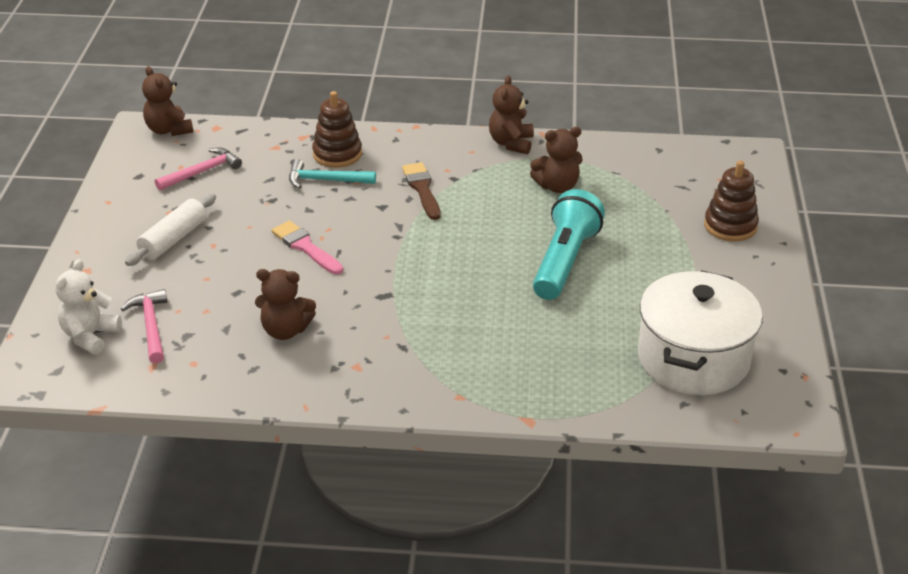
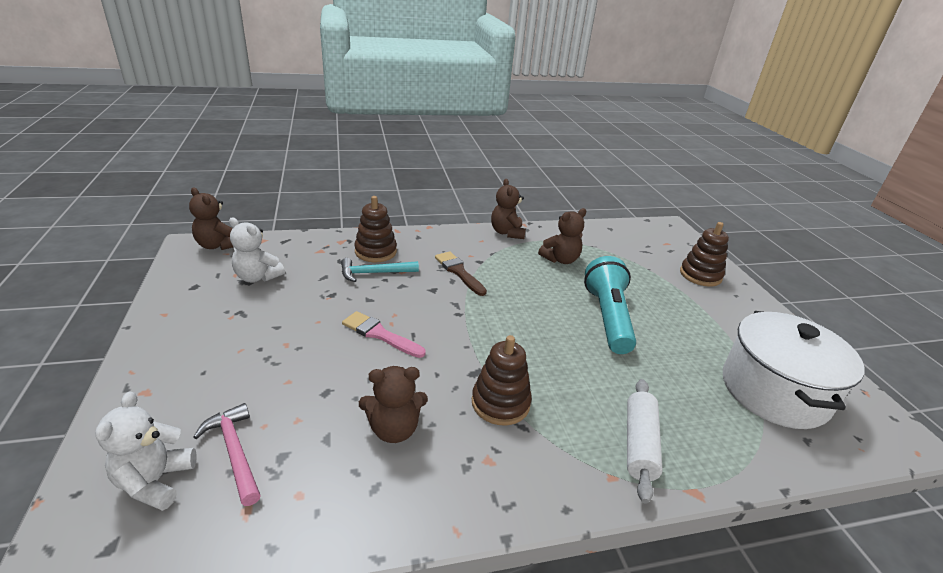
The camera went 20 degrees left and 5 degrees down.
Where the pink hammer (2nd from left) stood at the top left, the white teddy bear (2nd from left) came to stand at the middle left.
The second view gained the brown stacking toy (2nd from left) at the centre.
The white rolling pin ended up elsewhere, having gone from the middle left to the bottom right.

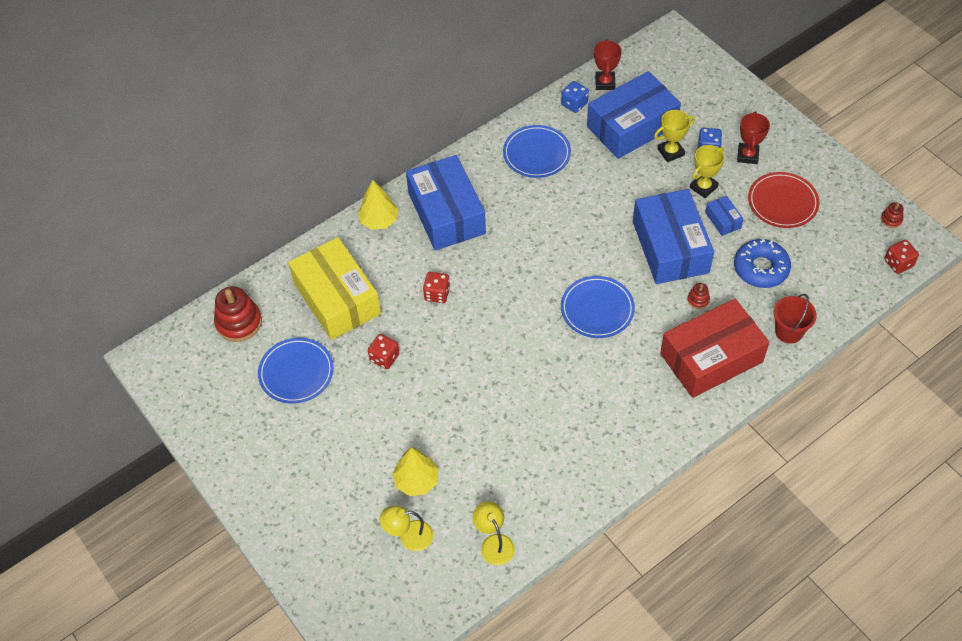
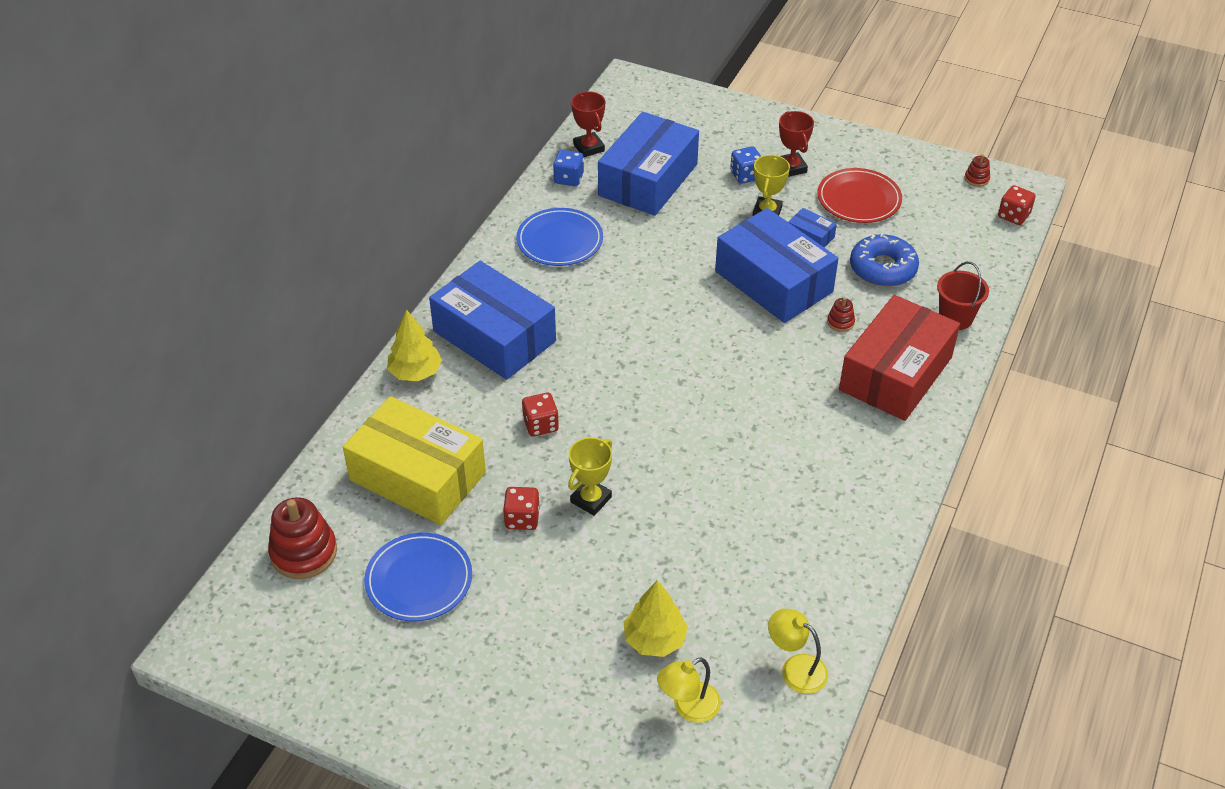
The camera went 30 degrees left and 10 degrees down.
The yellow trophy (1st from left) ended up elsewhere, having gone from the top right to the centre.
The second view lost the blue plate (3rd from left) at the centre.

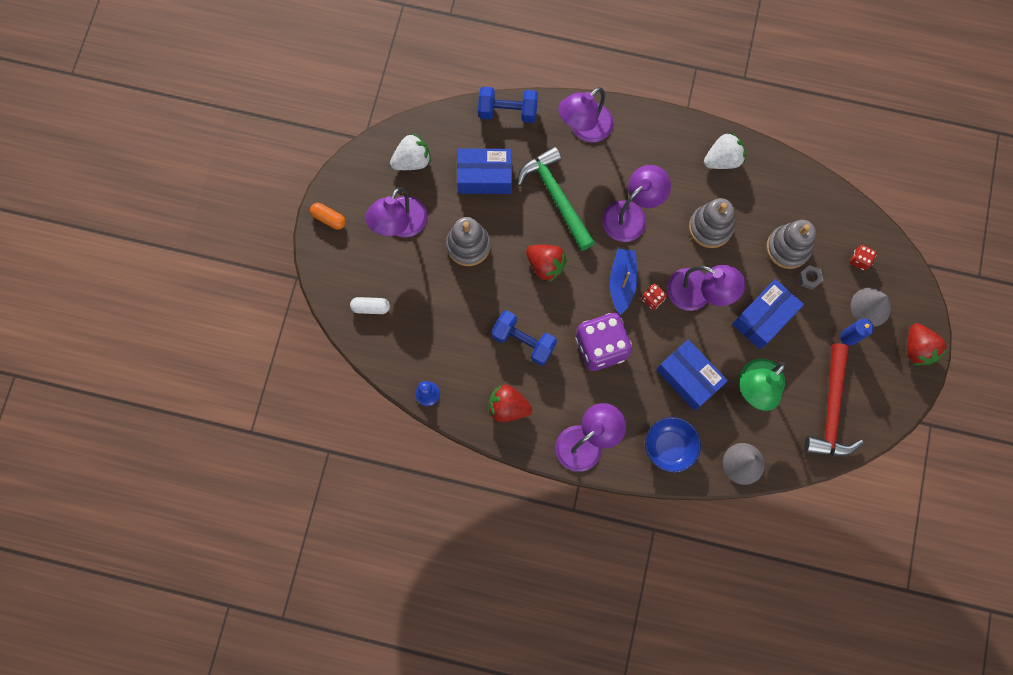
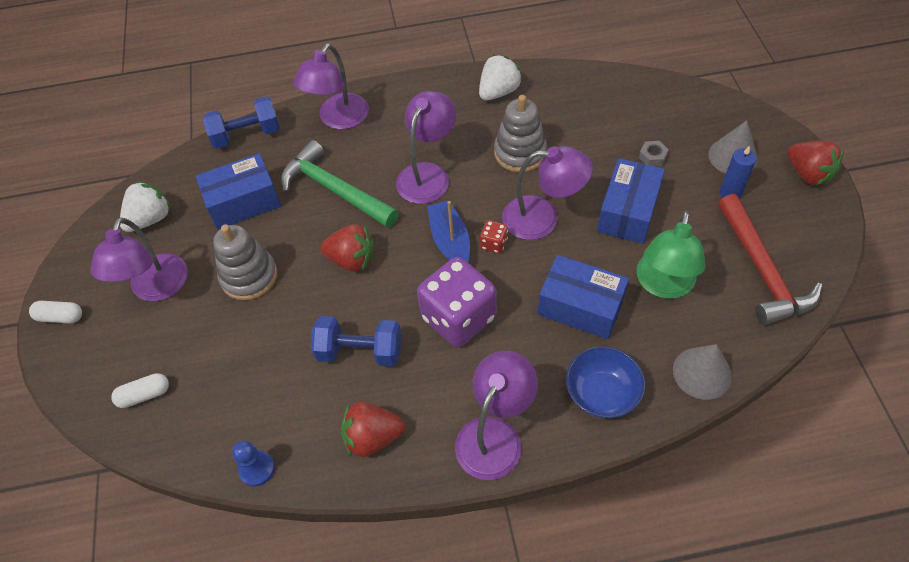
The camera went 20 degrees left and 20 degrees down.
What was the orange capsule at the top left turned into the white capsule (1st from left) at the middle left.
The second view lost the grey stacking toy (3rd from left) at the middle right.
The second view lost the red dice (2nd from left) at the middle right.

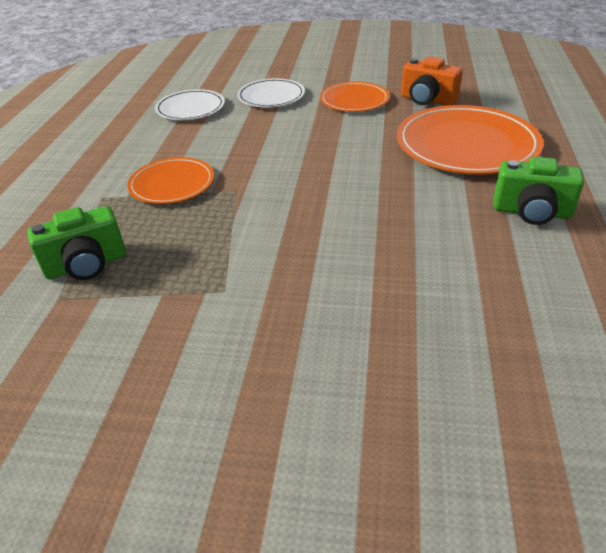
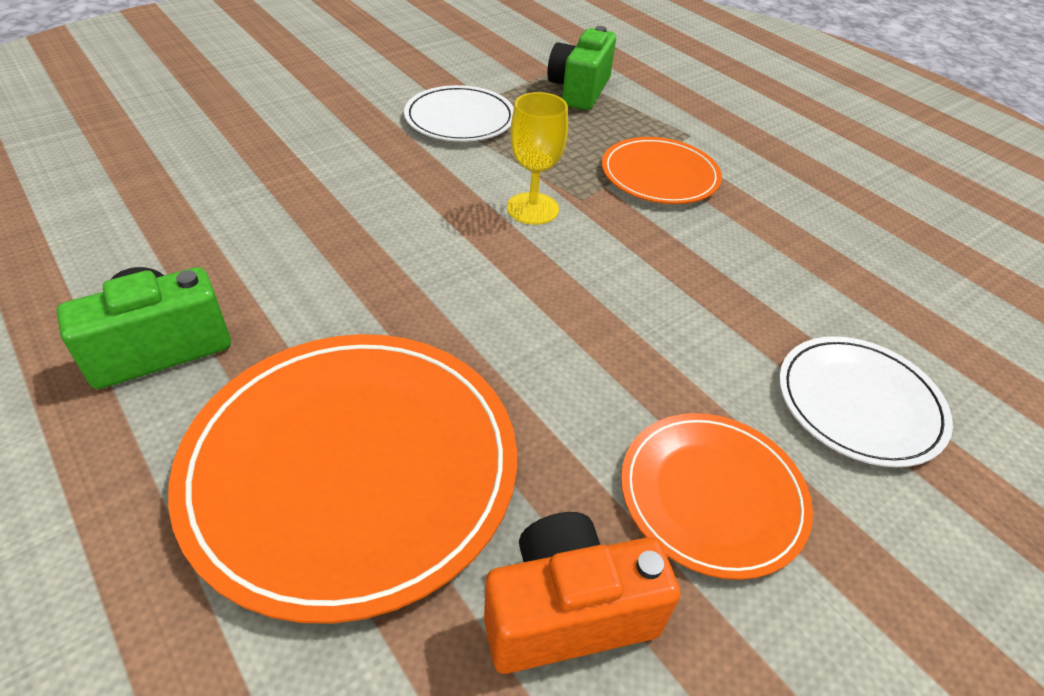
The camera went 130 degrees right and 5 degrees up.
The white plate (1st from left) ended up elsewhere, having gone from the top left to the top centre.
The second view gained the yellow goblet at the top centre.

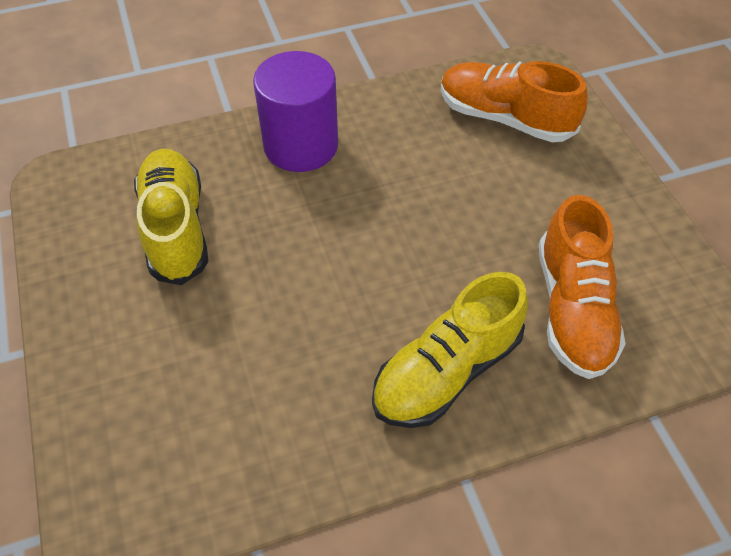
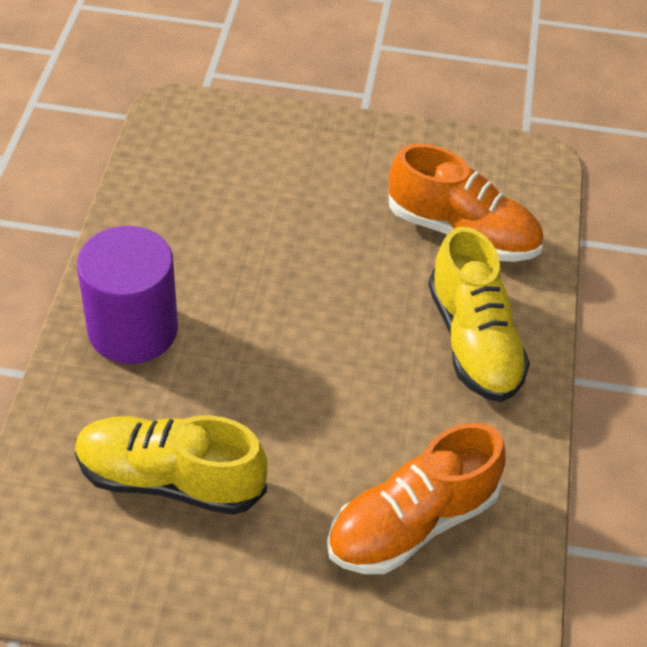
The camera went 65 degrees left and 5 degrees down.
The orange shoe (1st from left) ended up elsewhere, having gone from the top right to the bottom centre.

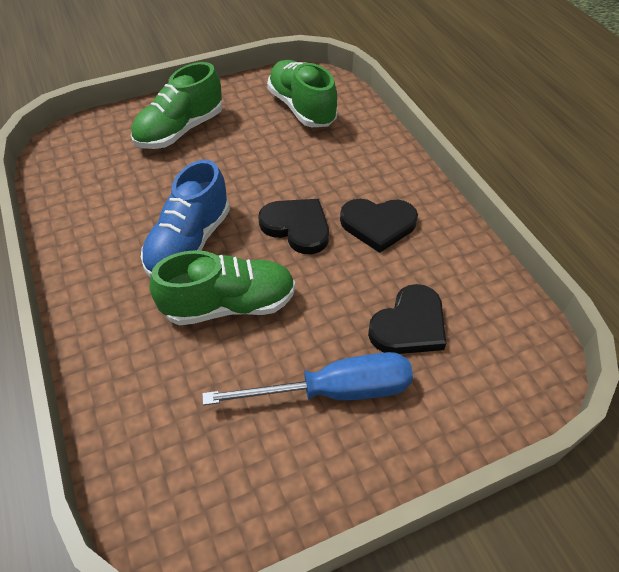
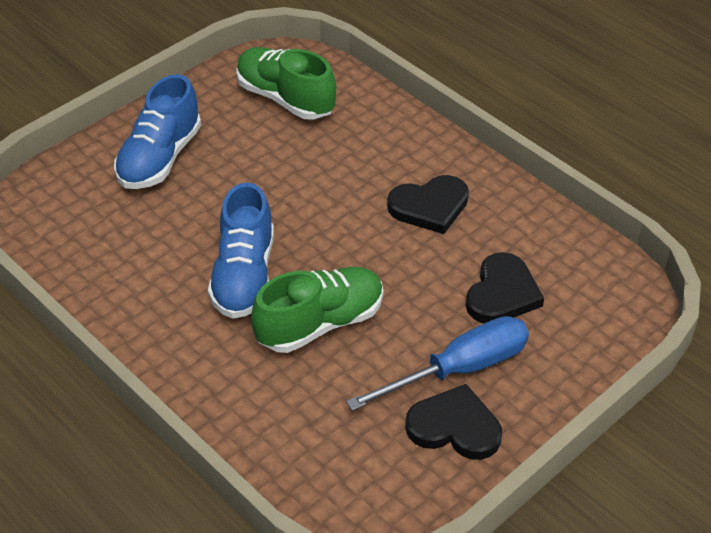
The camera went 20 degrees left and 5 degrees down.
What was the green shoe (1st from left) at the top left turned into the blue shoe (1st from left) at the top left.
The black heart (1st from left in the first image) ended up elsewhere, having gone from the centre to the bottom centre.

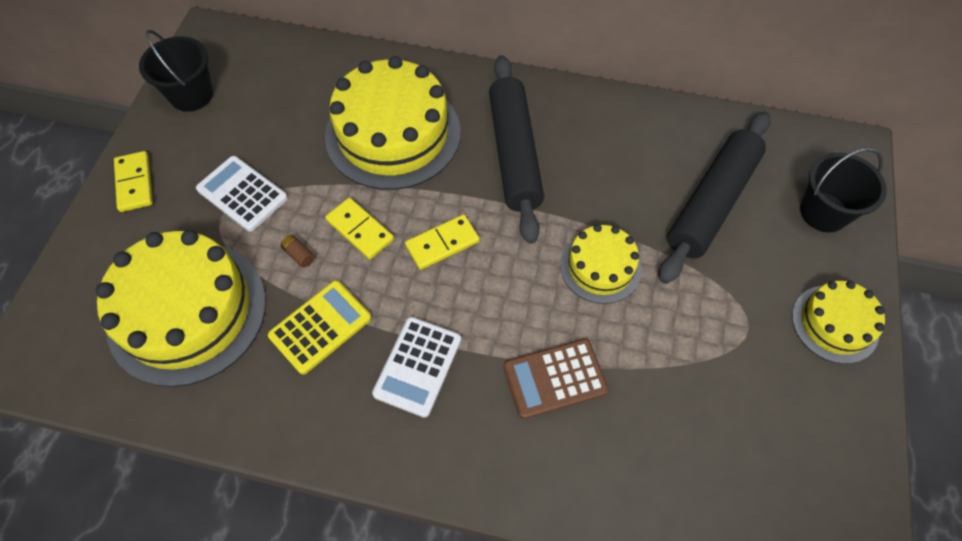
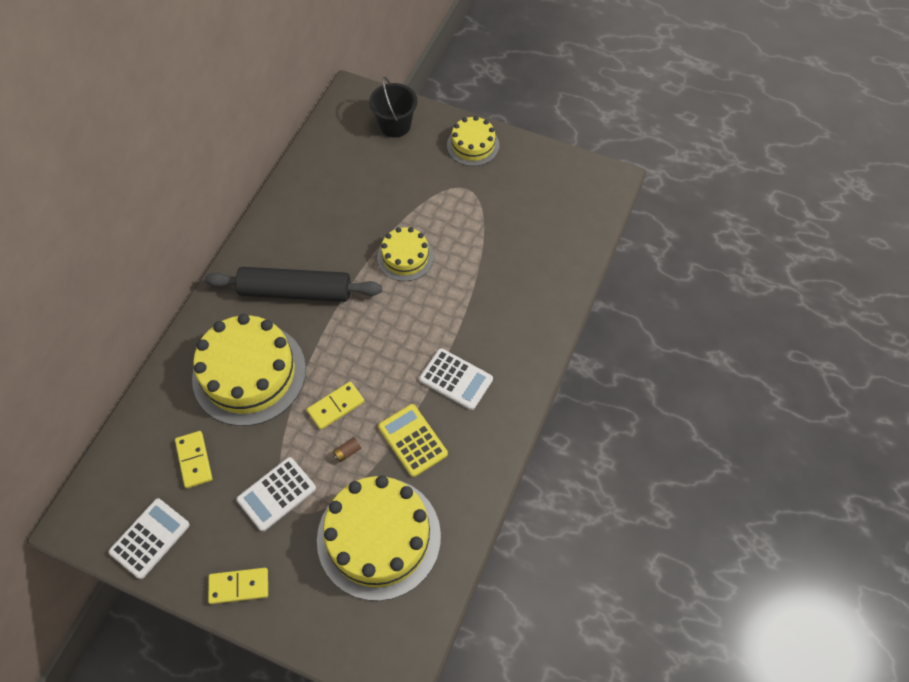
The camera went 80 degrees left and 0 degrees up.
Where the black bucket (1st from left) stood at the top left, the white calculator (1st from left) came to stand at the bottom left.
The yellow domino (3rd from left in the first image) ended up elsewhere, having gone from the centre to the bottom left.
The second view lost the brown calculator at the bottom centre.
The second view lost the black rolling pin (2nd from left) at the middle right.

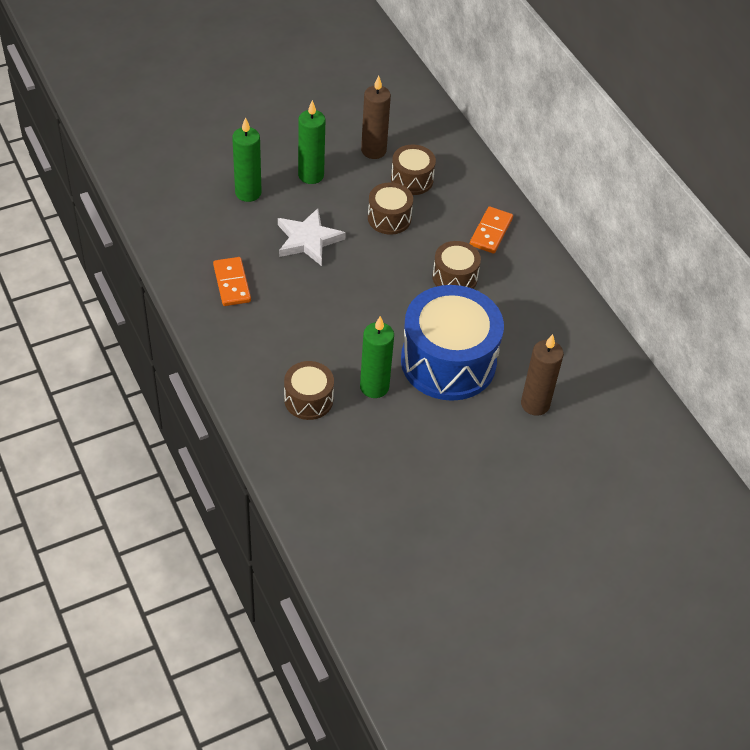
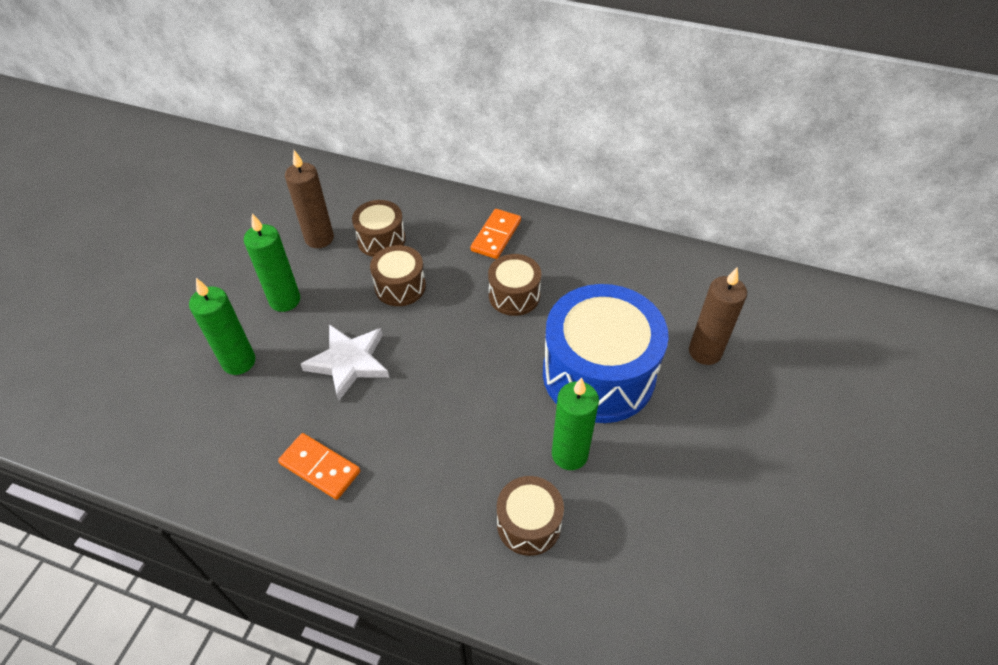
The camera went 40 degrees left and 0 degrees up.
The orange domino (2nd from left) at the top centre ended up facing another way, 45 degrees clockwise from before.

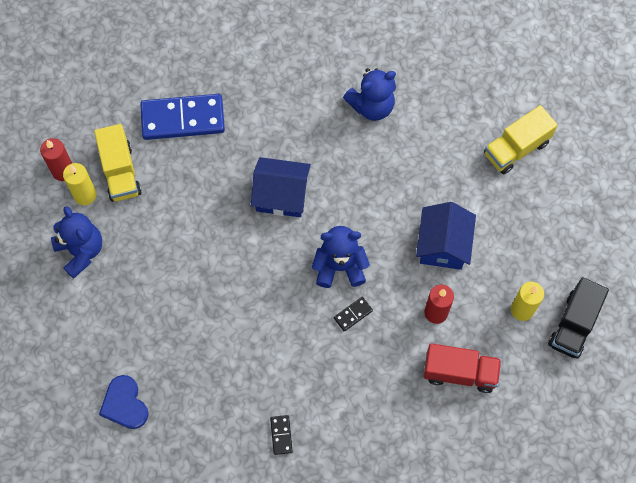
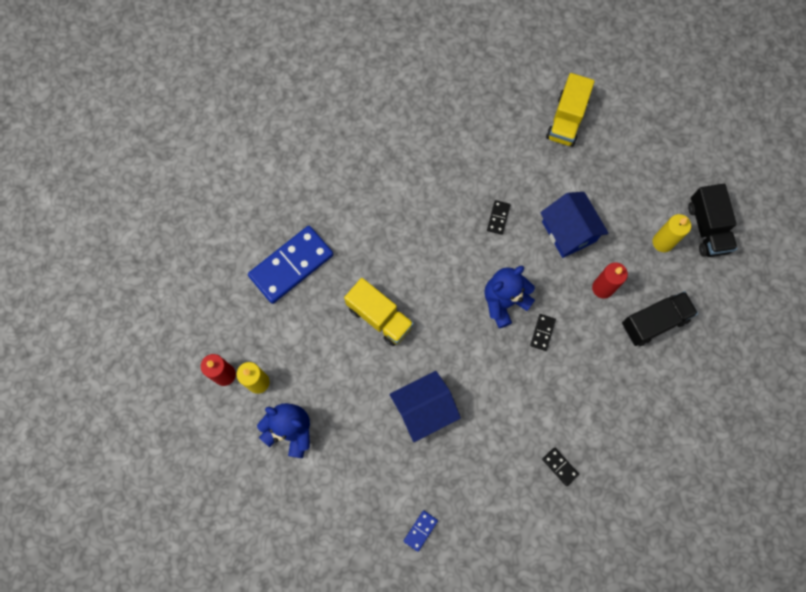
The camera went 35 degrees left and 5 degrees up.
The yellow truck (1st from left) ended up elsewhere, having gone from the middle left to the centre.
The blue house (1st from left) ended up elsewhere, having gone from the centre to the bottom centre.
Where the blue heart stood at the bottom left, the blue domino (2nd from left) came to stand at the bottom centre.
The second view gained the black domino (1st from left) at the centre.
What was the red truck at the bottom right turned into the black truck (1st from left) at the middle right.
The second view lost the blue teddy bear (3rd from left) at the top centre.

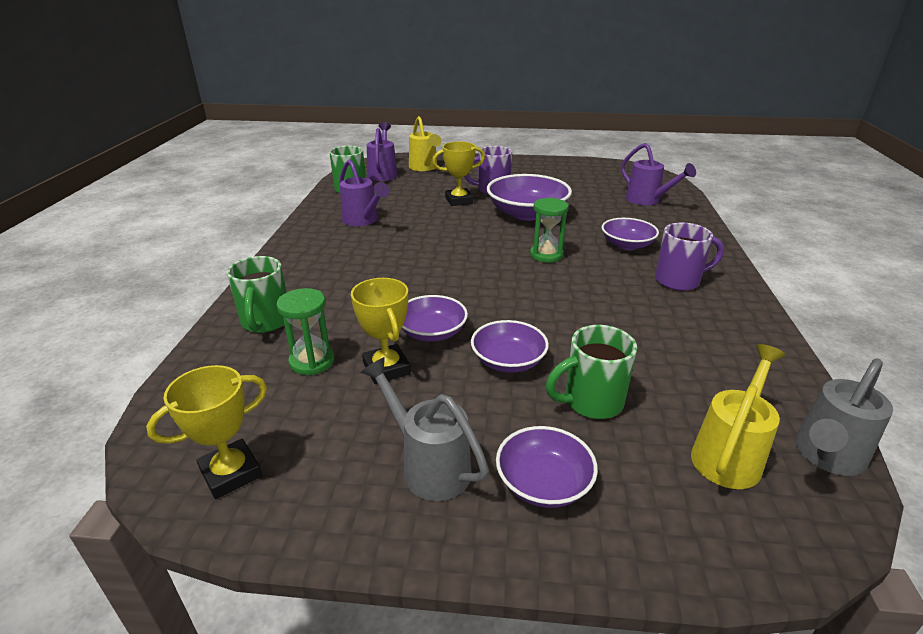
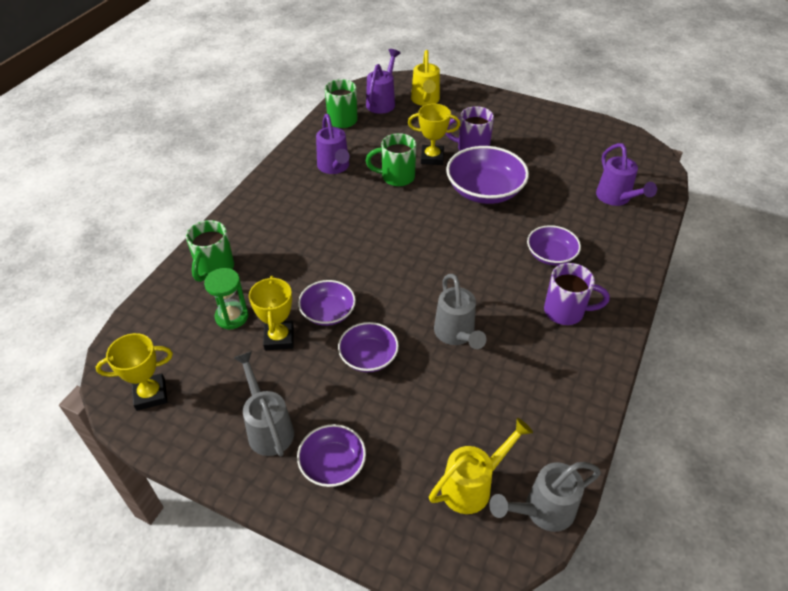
The camera went 20 degrees right and 15 degrees up.
The green mug (3rd from left) ended up elsewhere, having gone from the centre to the top centre.
The second view gained the grey watering can (2nd from left) at the centre.
The second view lost the green hourglass (2nd from left) at the centre.

